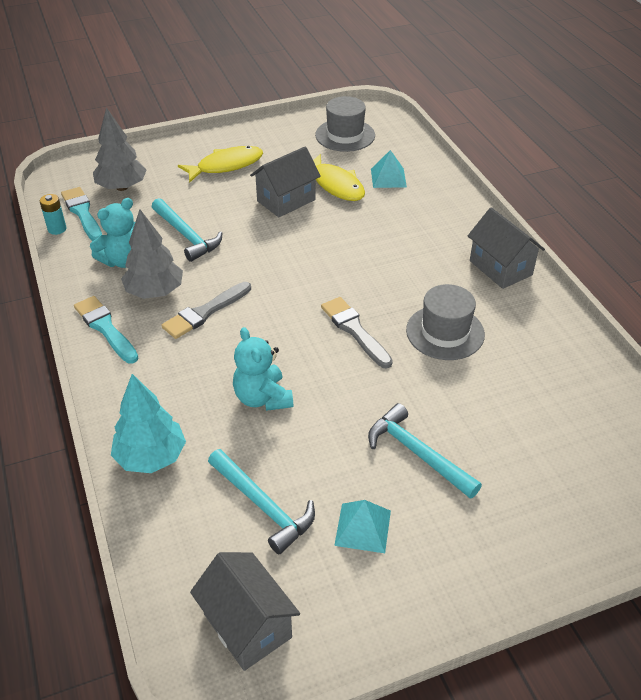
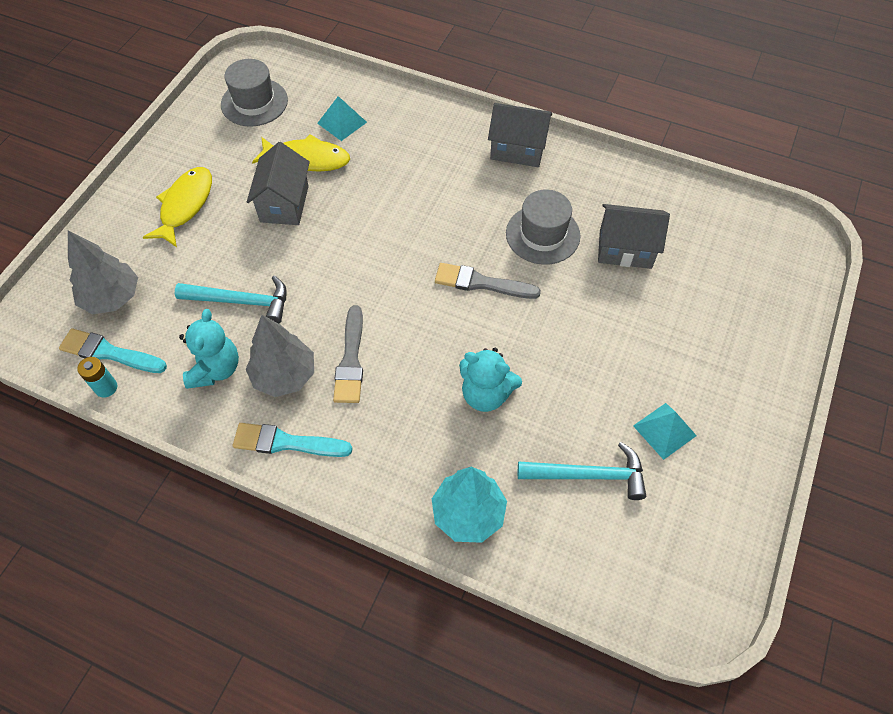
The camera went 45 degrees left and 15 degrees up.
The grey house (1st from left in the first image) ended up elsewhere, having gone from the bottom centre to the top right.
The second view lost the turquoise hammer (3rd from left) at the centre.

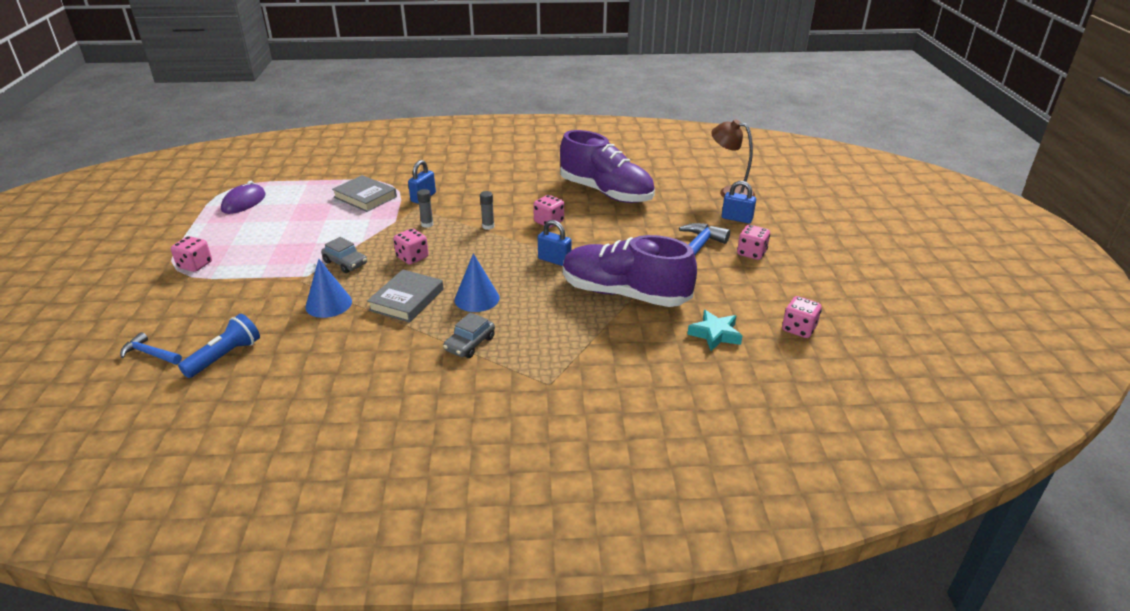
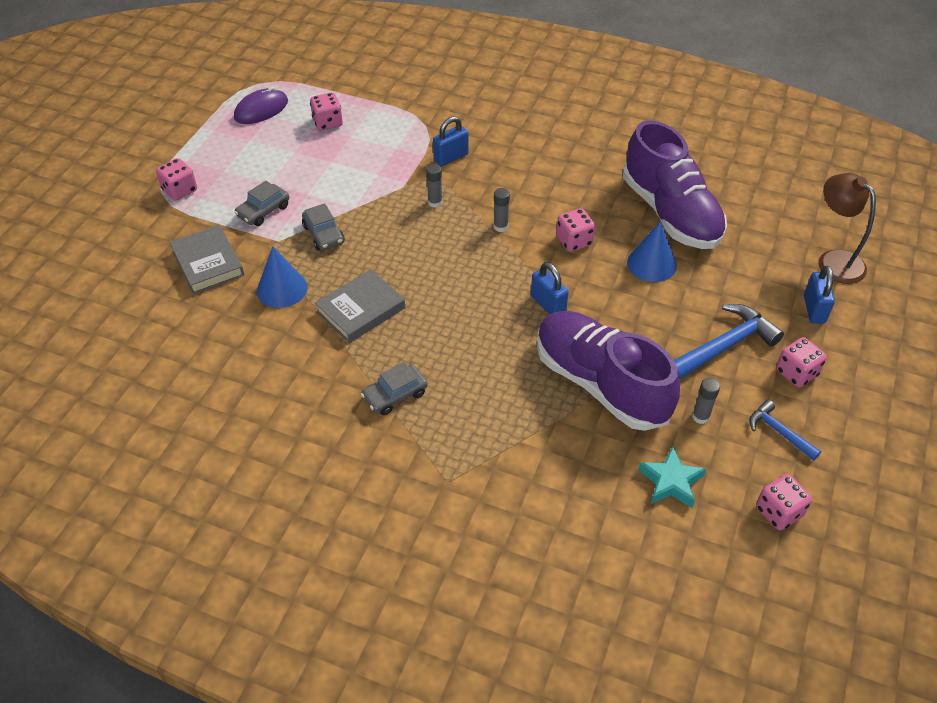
The camera went 25 degrees right and 15 degrees up.
The grey book (1st from left) ended up elsewhere, having gone from the top left to the middle left.
The second view gained the grey car (1st from left) at the top left.
The pink dice (2nd from left) ended up elsewhere, having gone from the centre to the top centre.
The blue cone (2nd from left) ended up elsewhere, having gone from the centre to the middle right.
The second view gained the grey glue stick (3rd from left) at the middle right.
The blue hammer (1st from left in the first image) ended up elsewhere, having gone from the middle left to the middle right.
The blue padlock (3rd from left) at the top centre ended up facing another way, 45 degrees clockwise from before.
The second view lost the blue flashlight at the middle left.

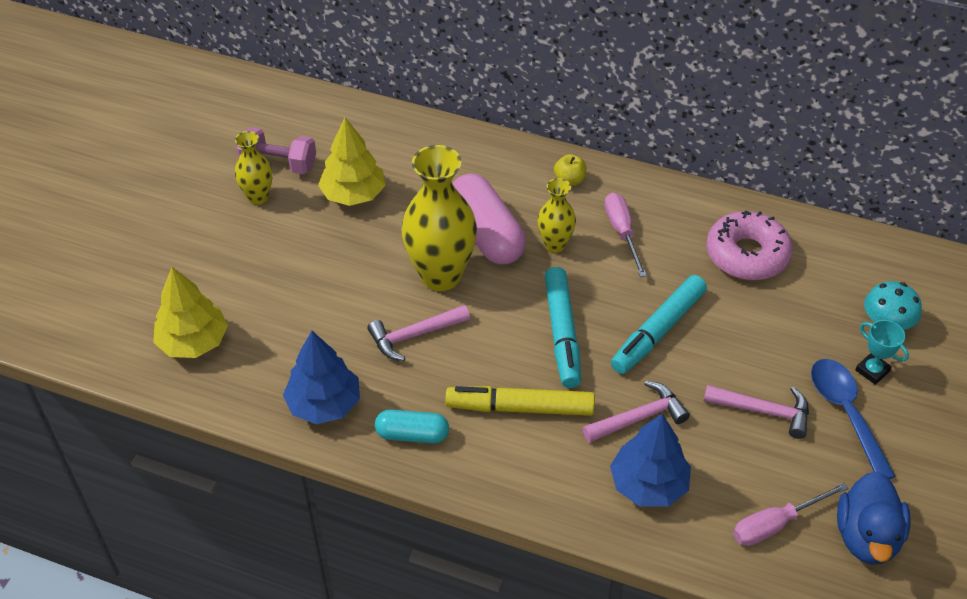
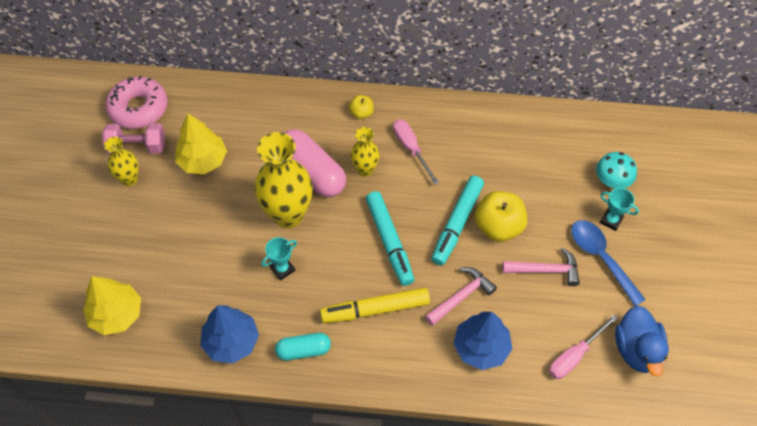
The camera went 15 degrees left and 10 degrees up.
The pink donut ended up elsewhere, having gone from the middle right to the top left.
Where the pink hammer (1st from left) stood at the centre, the turquoise trophy (1st from left) came to stand at the centre.
The second view gained the yellow apple (2nd from left) at the centre.

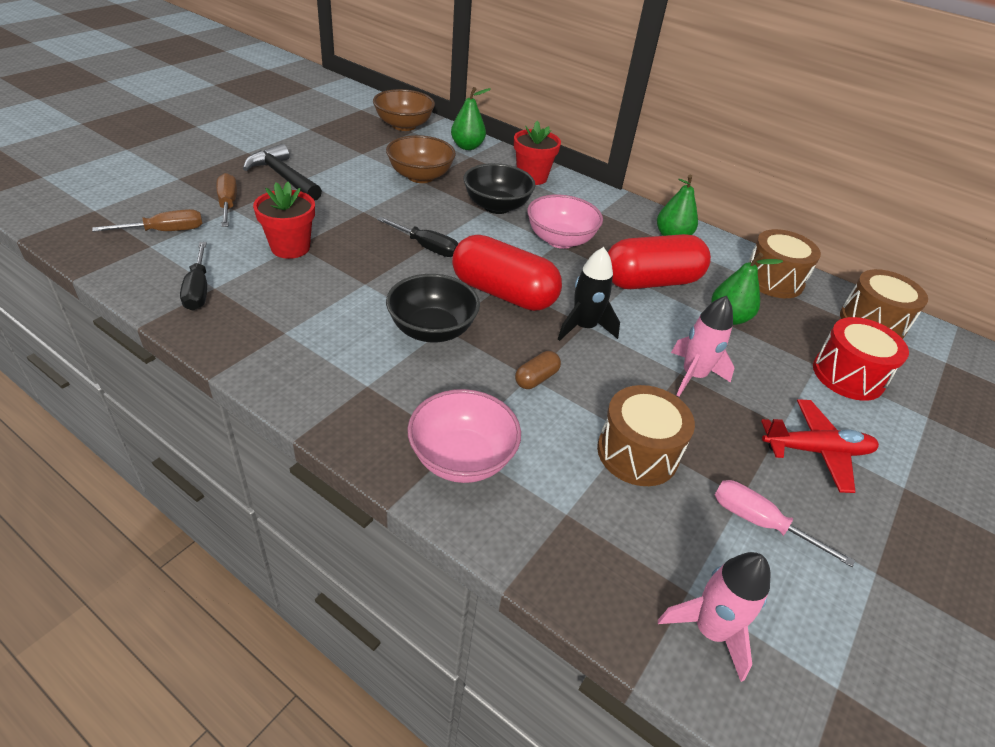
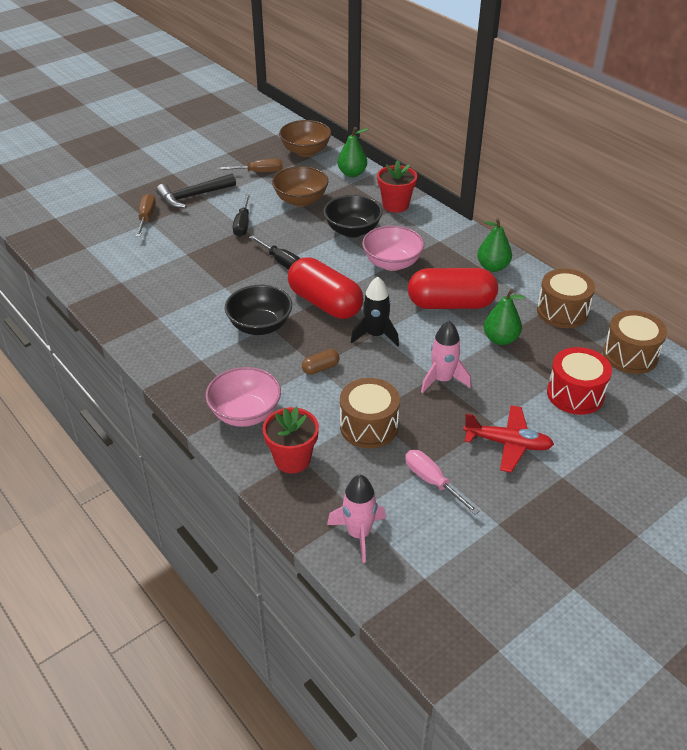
The camera went 20 degrees right and 0 degrees up.
The black hammer at the top left ended up facing another way, 90 degrees counterclockwise from before.
The brown screwdriver (1st from left in the first image) ended up elsewhere, having gone from the top left to the top centre.
The black screwdriver (1st from left) ended up elsewhere, having gone from the middle left to the top centre.
The red flower pot (1st from left) ended up elsewhere, having gone from the top left to the centre.

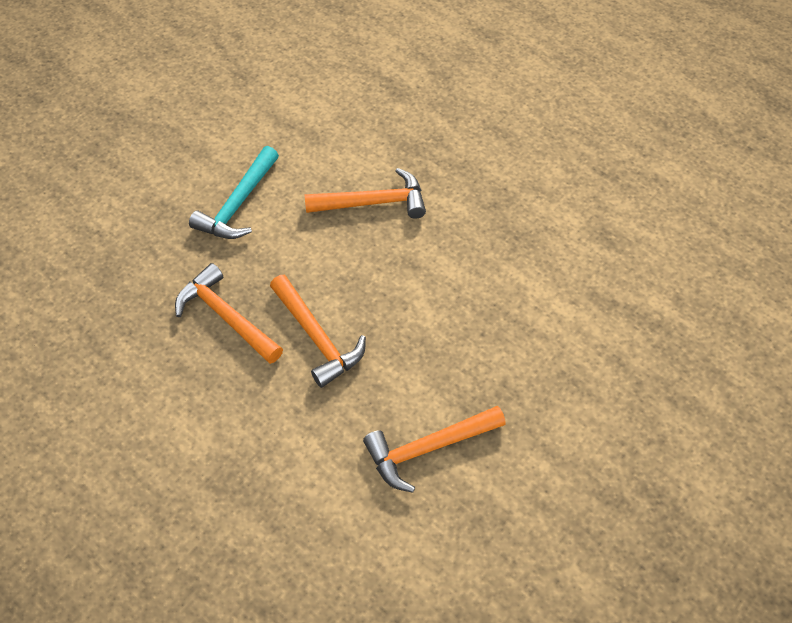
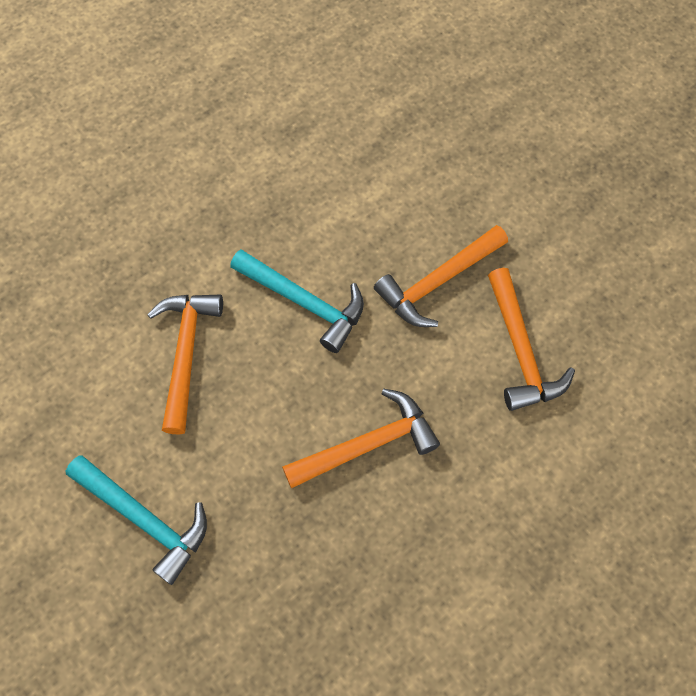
The camera went 80 degrees left and 10 degrees up.
The second view gained the turquoise hammer (2nd from left) at the centre.
The orange hammer (1st from left in the first image) ended up elsewhere, having gone from the middle left to the centre.

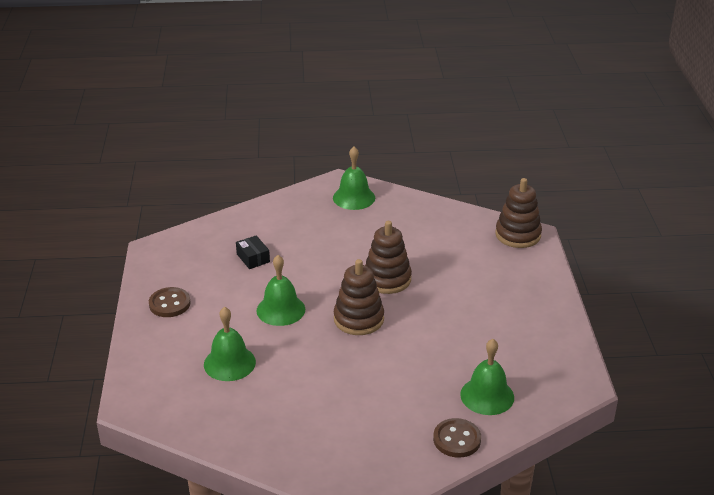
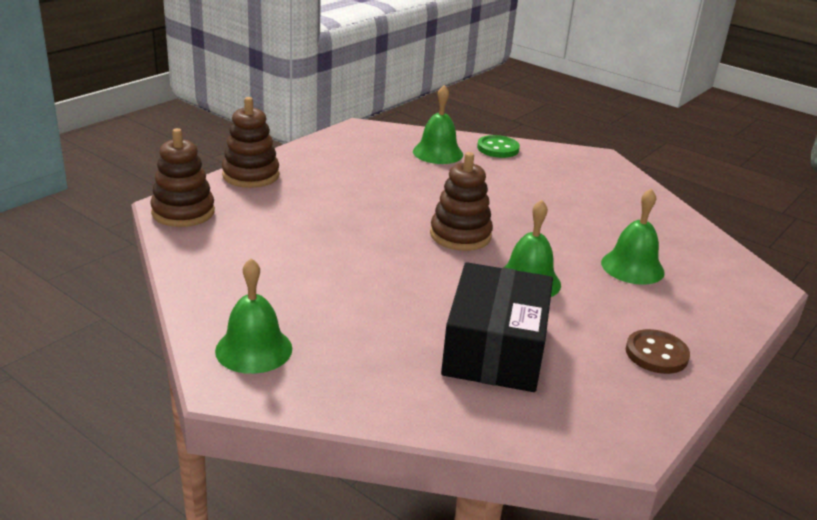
The camera went 140 degrees left and 5 degrees down.
The brown stacking toy (2nd from left) ended up elsewhere, having gone from the centre to the top left.
The size of the black box at the centre changed by a factor of 2.45.
What was the brown button (2nd from left) at the bottom centre turned into the green button at the top centre.

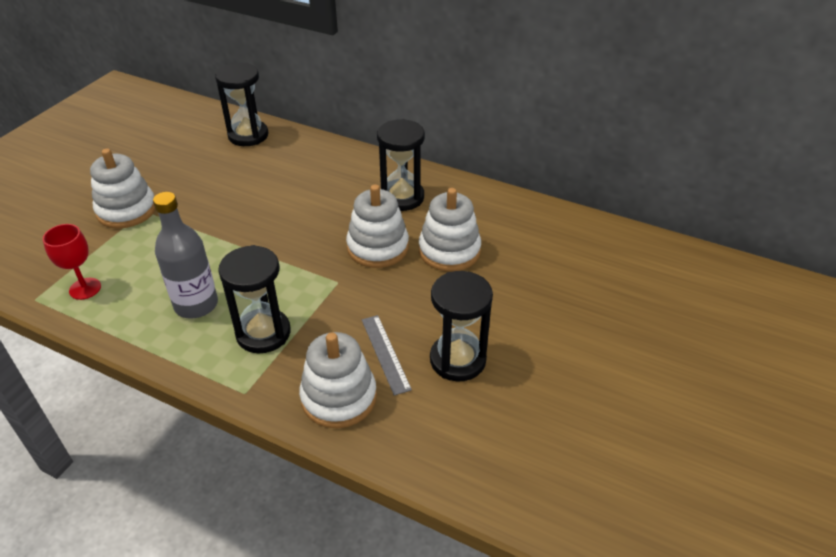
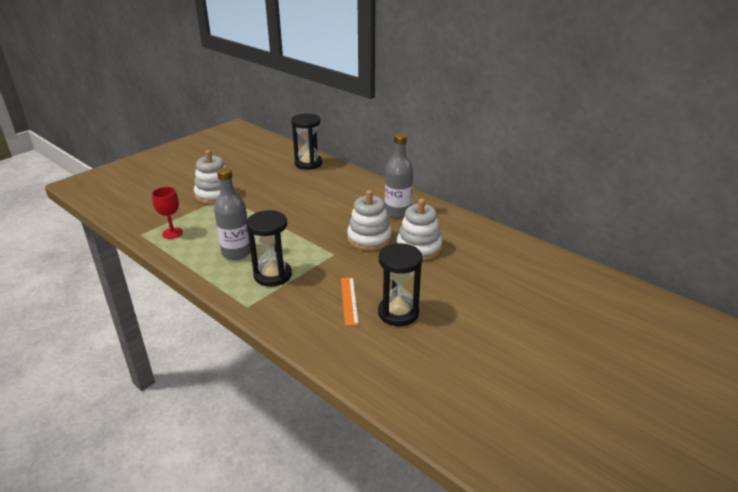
The camera went 15 degrees right and 10 degrees down.
What was the grey ruler at the centre turned into the orange ruler at the centre.
Where the black hourglass (3rd from left) stood at the top centre, the grey bottle (2nd from left) came to stand at the centre.
The second view lost the white stacking toy (2nd from left) at the bottom centre.

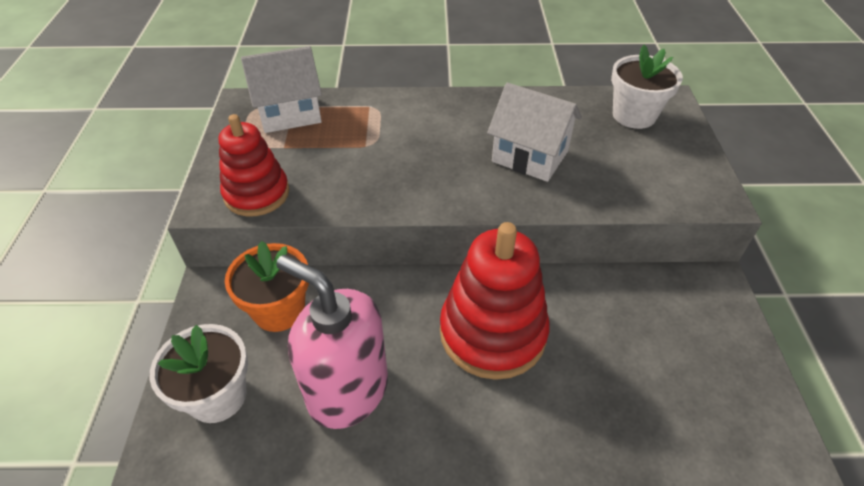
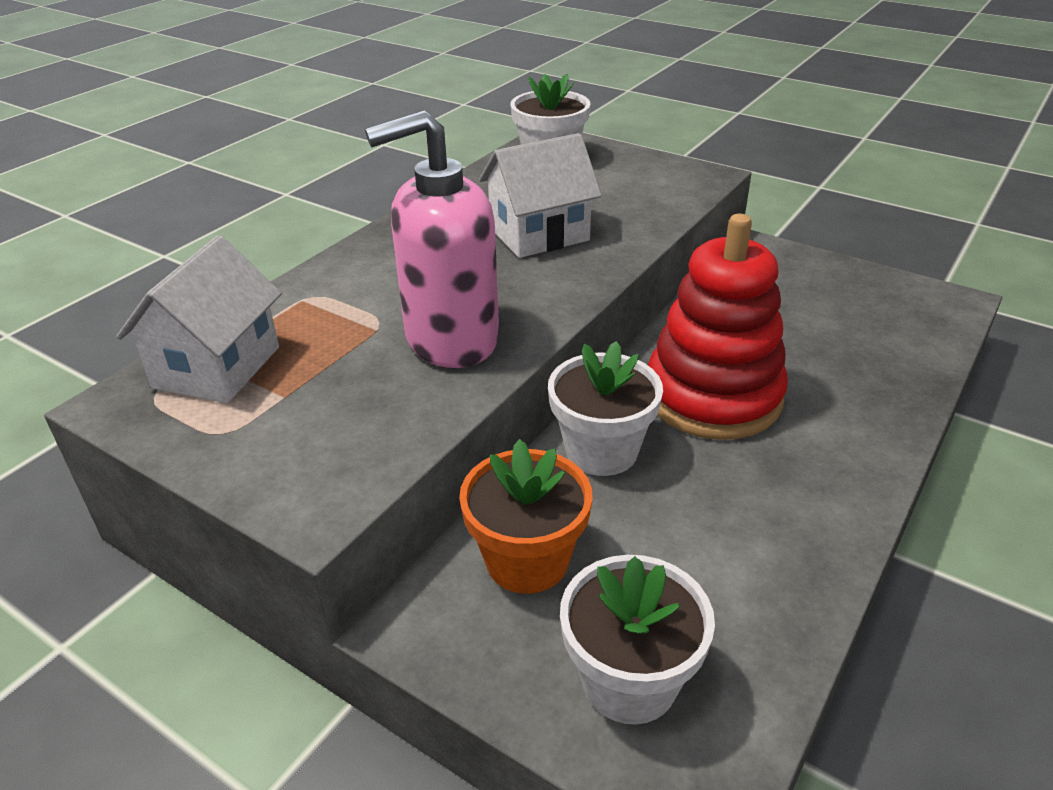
The camera went 55 degrees left and 10 degrees down.
The pink soap dispenser ended up elsewhere, having gone from the bottom centre to the top centre.
The second view gained the white flower pot (2nd from left) at the centre.
The second view lost the red stacking toy (1st from left) at the middle left.

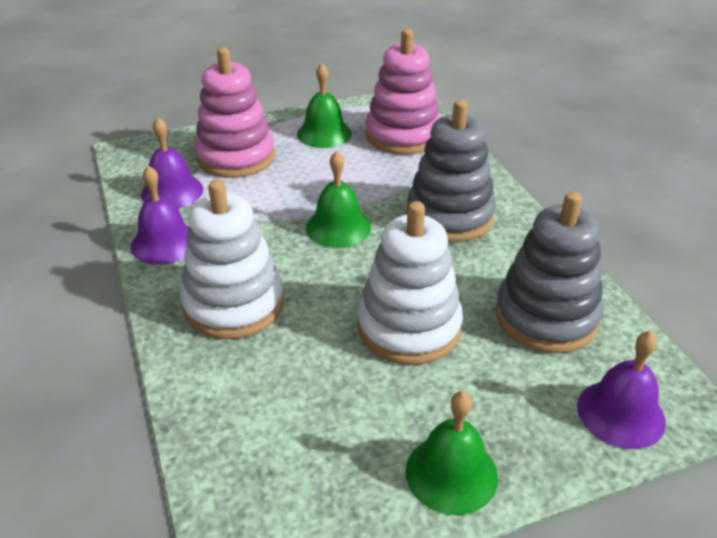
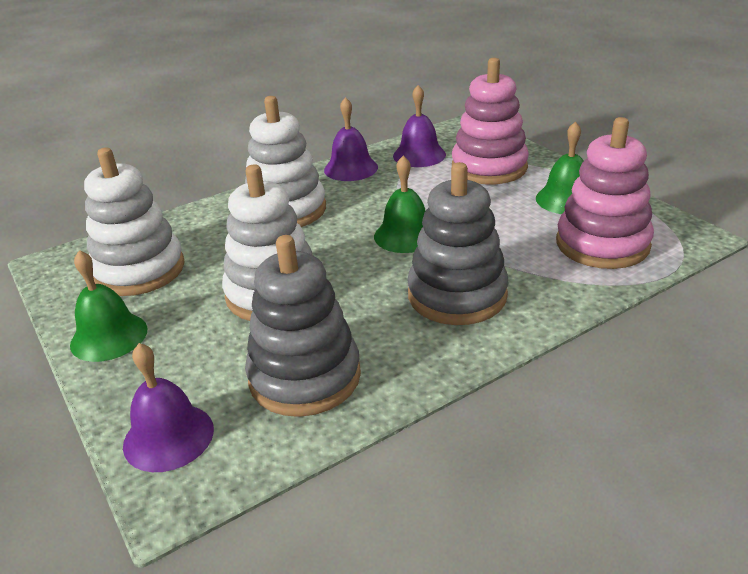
The camera went 80 degrees right and 5 degrees down.
The second view gained the white stacking toy (1st from left) at the middle left.

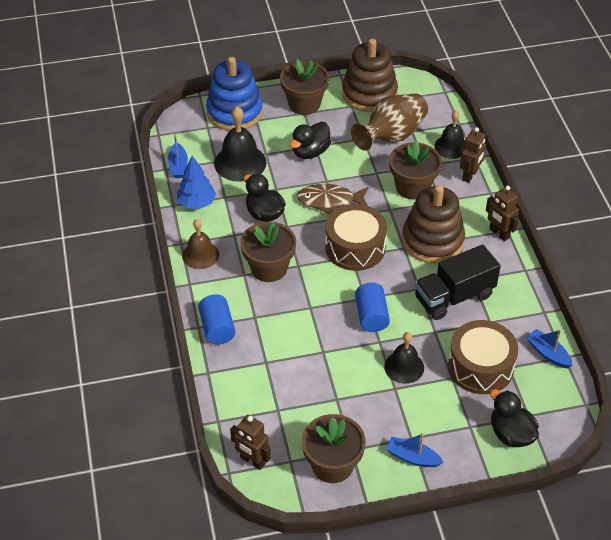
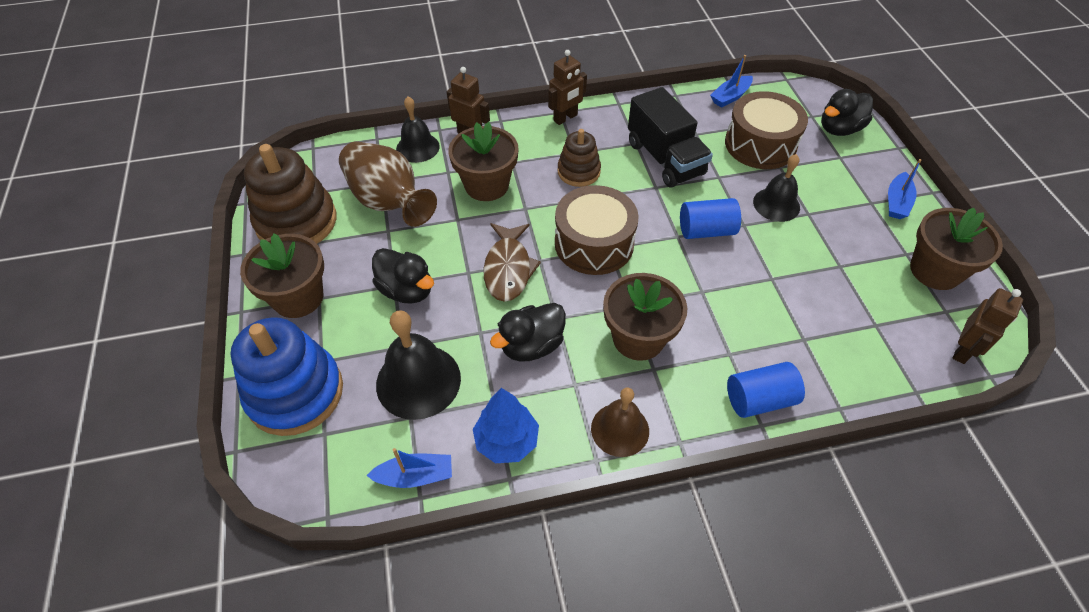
The camera went 90 degrees left and 5 degrees up.
The size of the brown stacking toy (2nd from left) at the middle right changed by a factor of 0.57.

